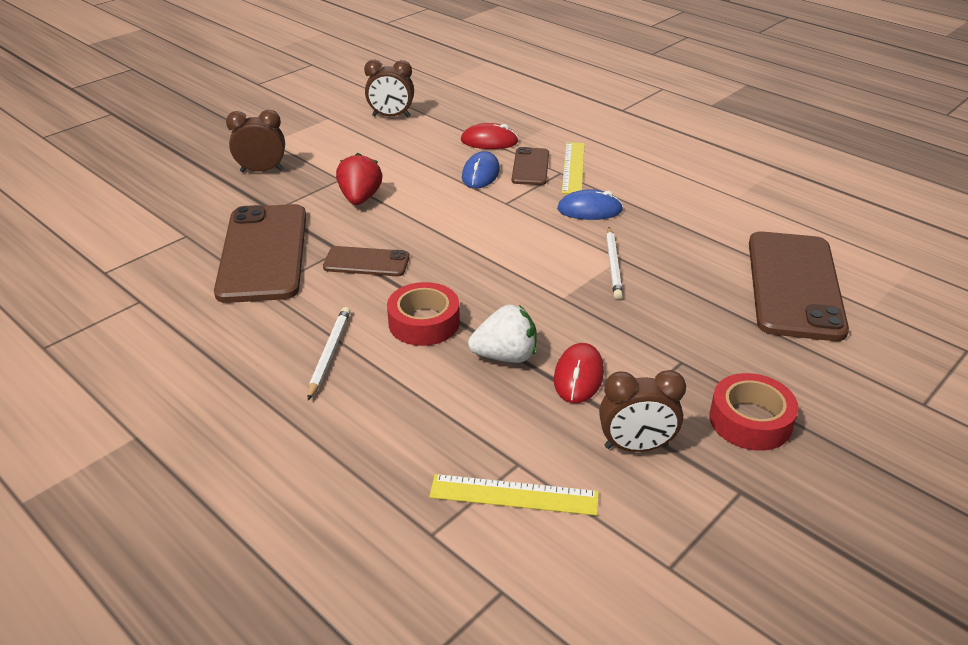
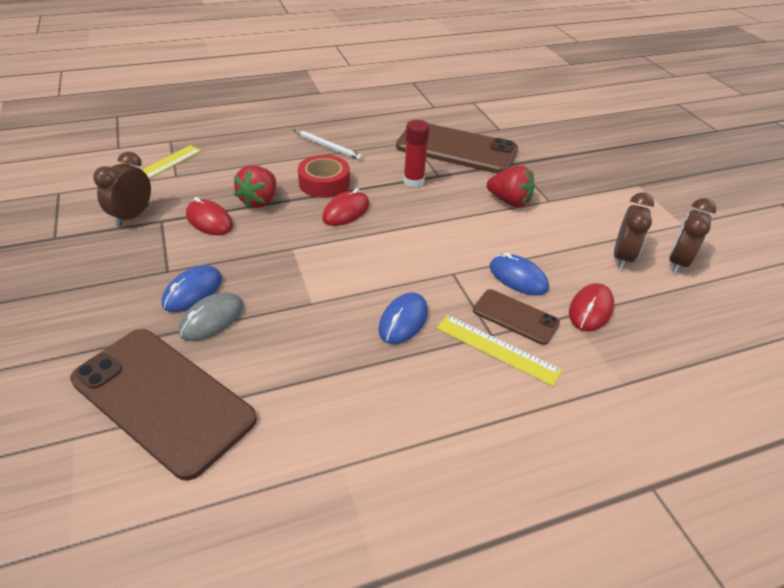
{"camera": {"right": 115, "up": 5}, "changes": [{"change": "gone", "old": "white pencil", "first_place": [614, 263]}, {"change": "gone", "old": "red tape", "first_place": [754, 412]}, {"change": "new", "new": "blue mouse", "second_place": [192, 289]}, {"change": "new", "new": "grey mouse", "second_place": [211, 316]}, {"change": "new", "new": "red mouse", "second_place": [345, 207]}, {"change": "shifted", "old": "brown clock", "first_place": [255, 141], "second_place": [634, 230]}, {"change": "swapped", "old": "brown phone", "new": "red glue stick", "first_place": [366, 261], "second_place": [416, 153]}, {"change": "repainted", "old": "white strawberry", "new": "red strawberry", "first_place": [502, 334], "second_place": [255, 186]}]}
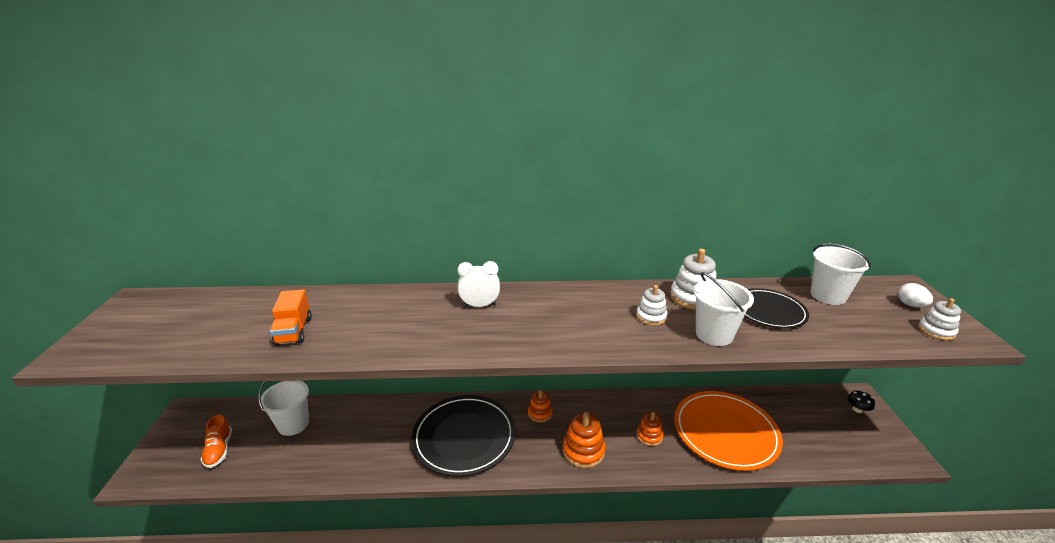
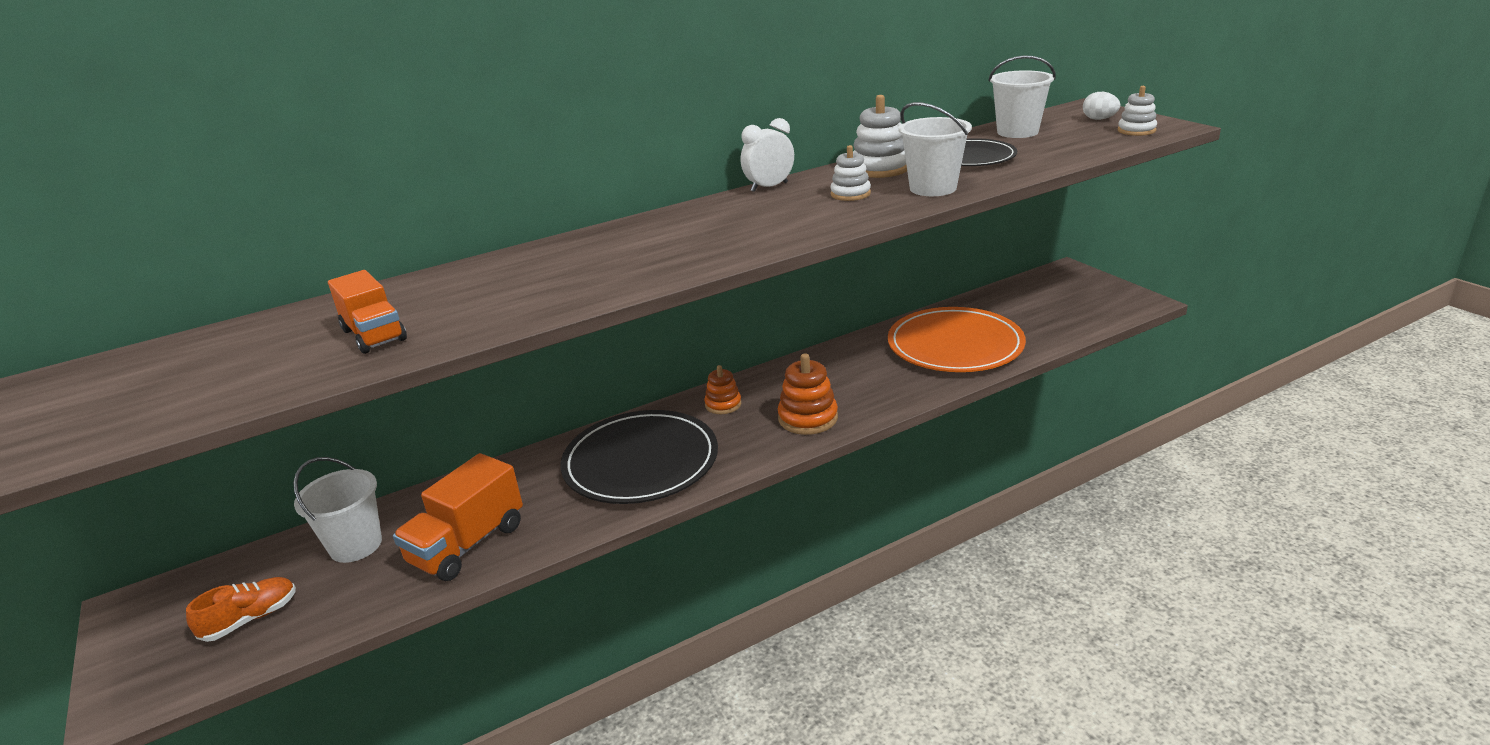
{"camera": {"right": -25, "up": 0}, "changes": [{"change": "gone", "old": "orange stacking toy", "first_place": [650, 429]}, {"change": "gone", "old": "black mushroom", "first_place": [861, 402]}, {"change": "new", "new": "orange truck", "second_place": [458, 517]}, {"change": "shifted", "old": "white clock", "first_place": [478, 284], "second_place": [767, 155]}, {"change": "rotated", "old": "orange shoe", "first_place": [216, 441], "second_place": [241, 609], "degrees": -90}]}
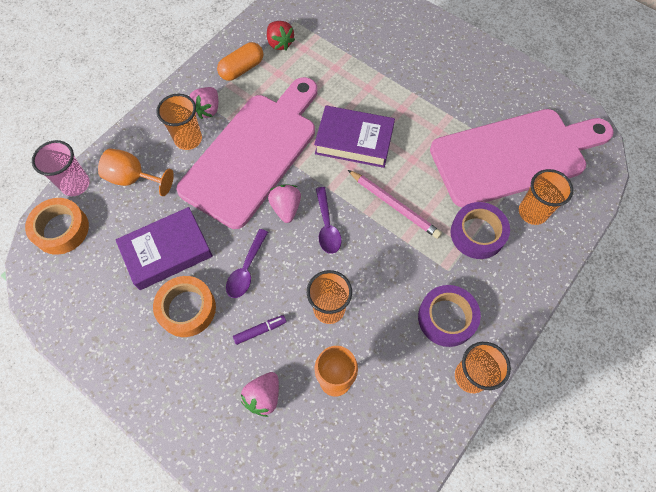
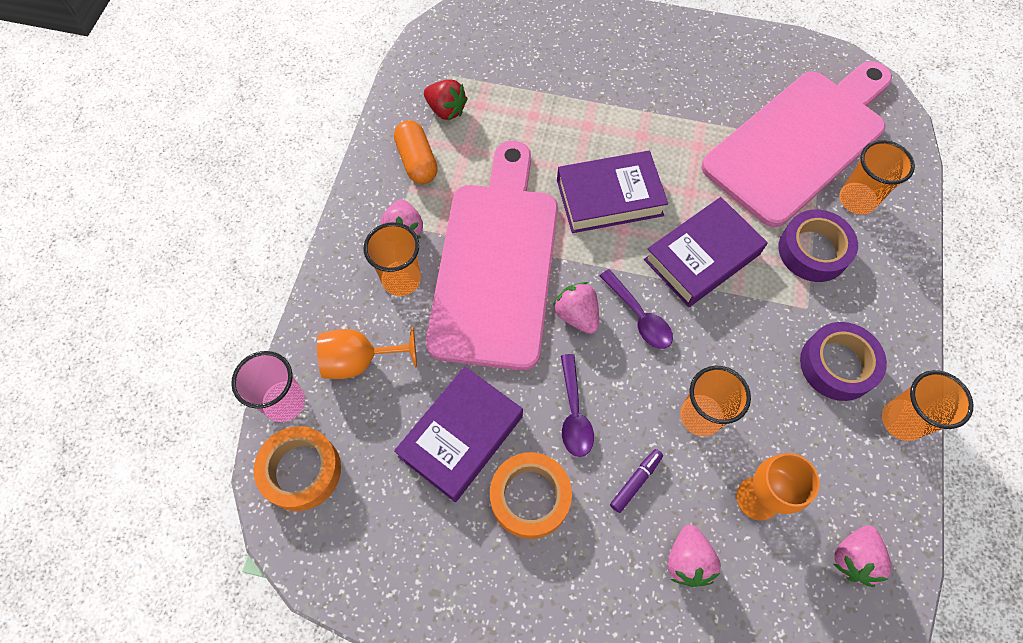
{"camera": {"right": -25, "up": 0}, "changes": [{"change": "new", "new": "pink strawberry", "second_place": [862, 556]}, {"change": "swapped", "old": "pink pencil", "new": "purple book", "first_place": [395, 204], "second_place": [706, 252]}, {"change": "rotated", "old": "orange capsule", "first_place": [240, 61], "second_place": [416, 152], "degrees": -45}]}
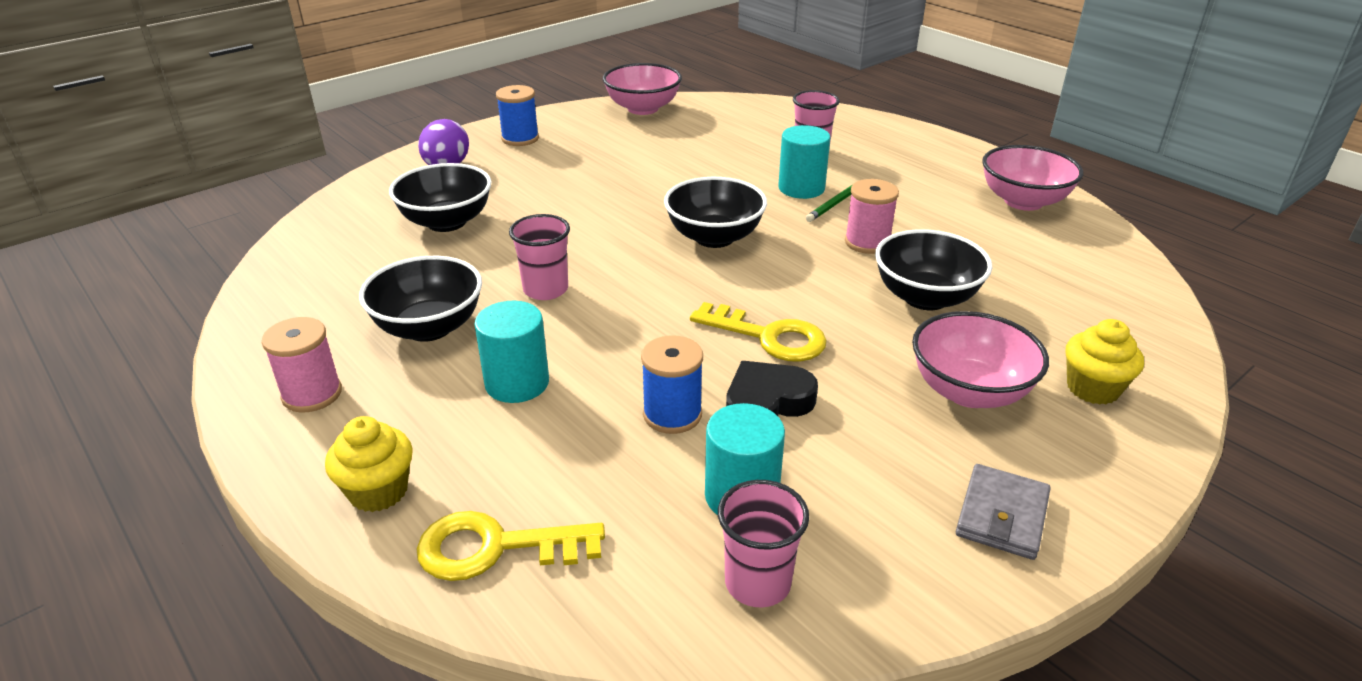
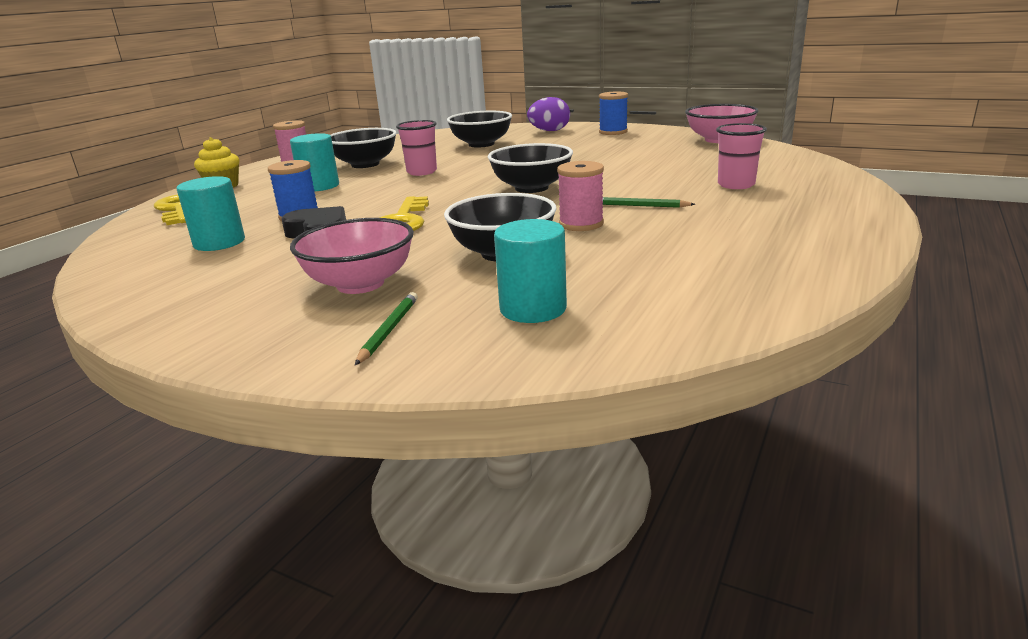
{"camera": {"right": 70, "up": -10}, "changes": [{"change": "gone", "old": "pink cup", "first_place": [763, 543]}, {"change": "gone", "old": "grey wallet", "first_place": [1003, 512]}, {"change": "gone", "old": "pink bowl", "first_place": [1032, 178]}, {"change": "shifted", "old": "turquoise cylinder", "first_place": [804, 162], "second_place": [530, 271]}, {"change": "swapped", "old": "yellow cupcake", "new": "green pencil", "first_place": [1105, 362], "second_place": [386, 328]}]}
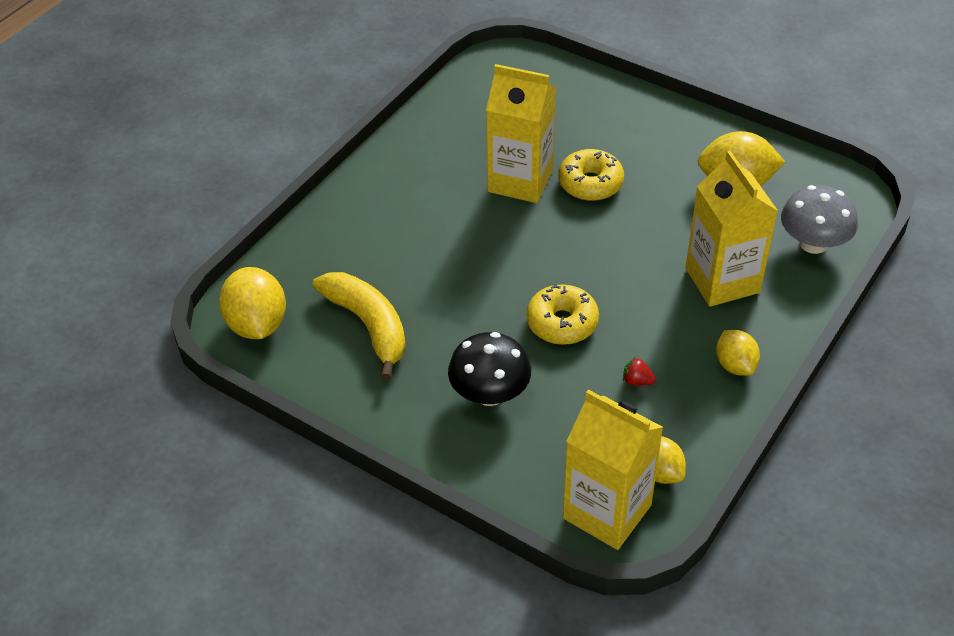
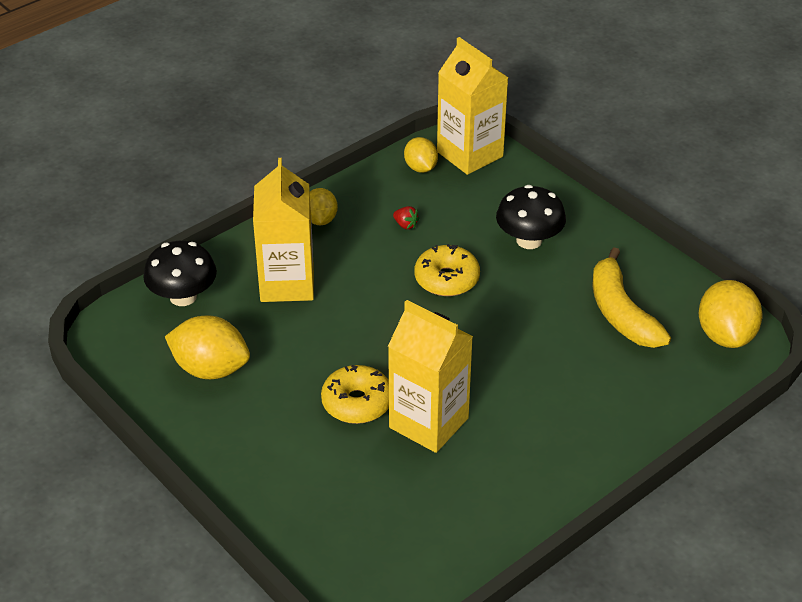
{"camera": {"right": -165, "up": -5}, "changes": [{"change": "repainted", "old": "grey mushroom", "new": "black mushroom", "first_place": [819, 219], "second_place": [180, 273]}]}
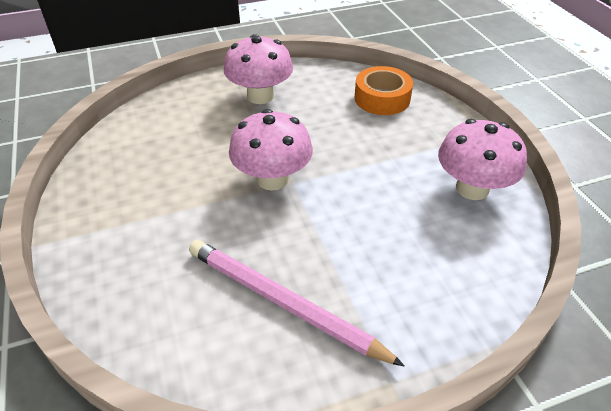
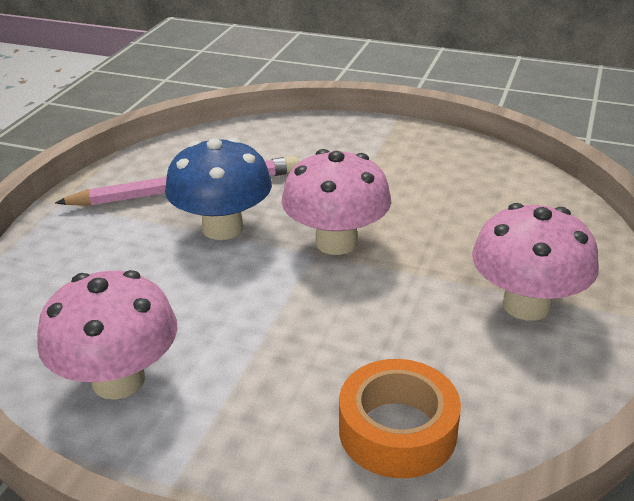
{"camera": {"right": 130, "up": -10}, "changes": [{"change": "new", "new": "blue mushroom", "second_place": [218, 188]}]}
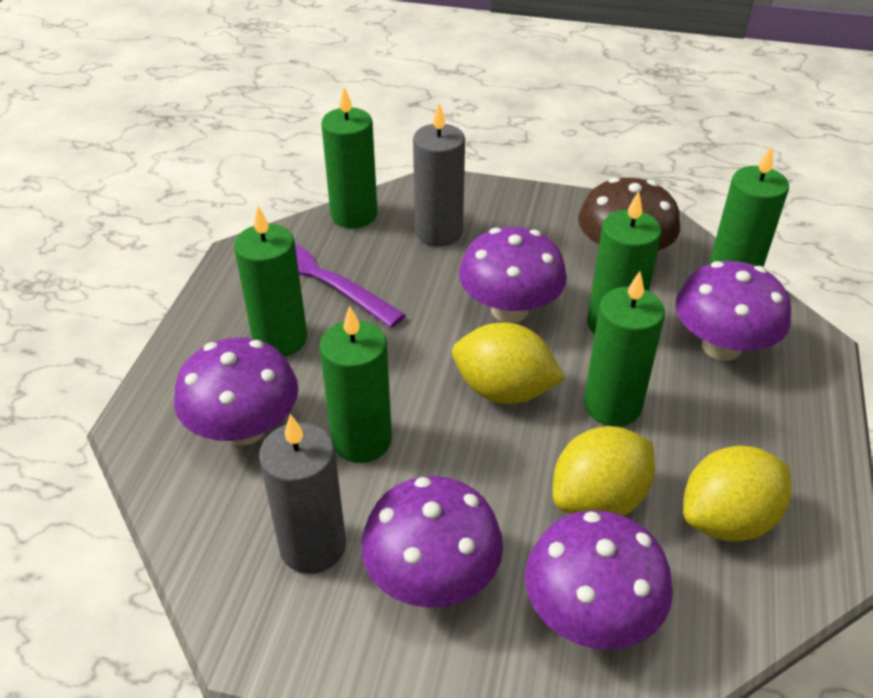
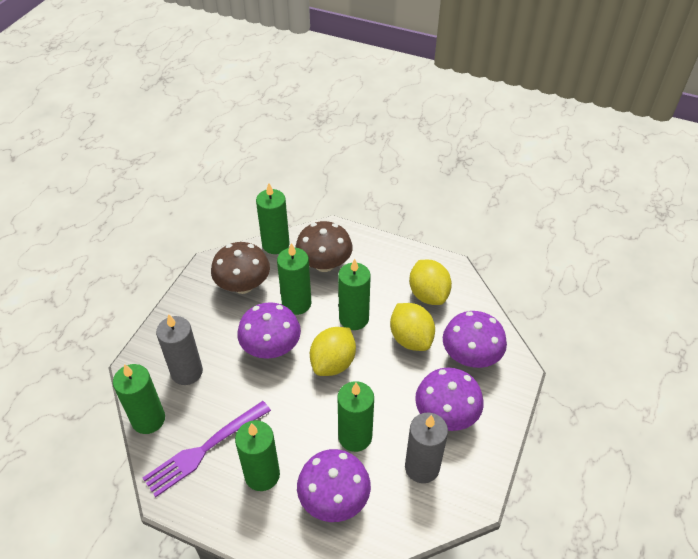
{"camera": {"right": -80, "up": 5}, "changes": [{"change": "repainted", "old": "purple mushroom", "new": "brown mushroom", "first_place": [733, 311], "second_place": [324, 246]}]}
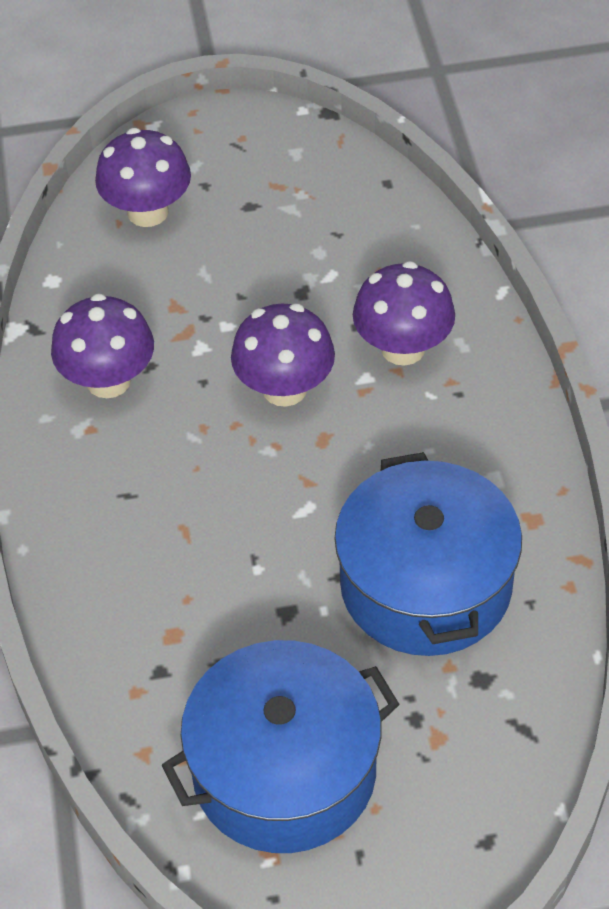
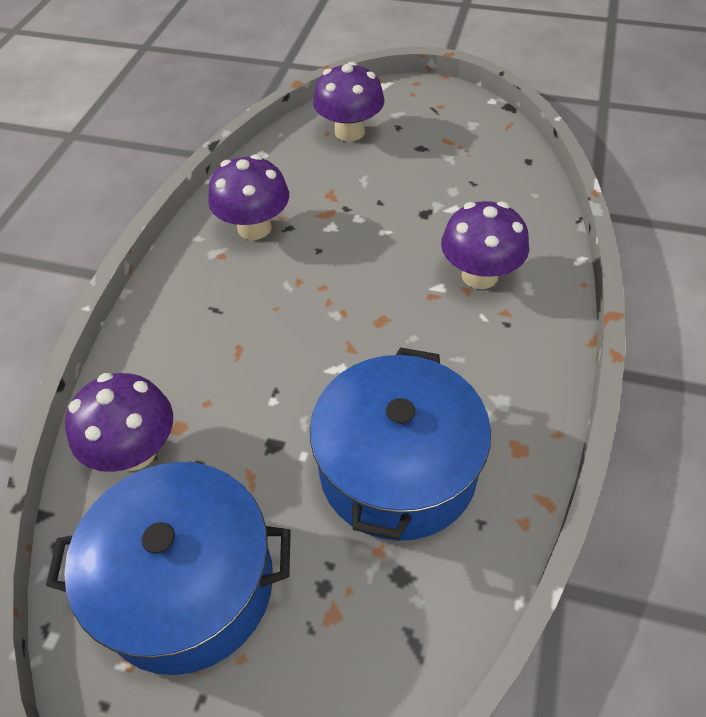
{"camera": {"right": 25, "up": 0}, "changes": [{"change": "shifted", "old": "purple mushroom", "first_place": [283, 355], "second_place": [119, 422]}]}
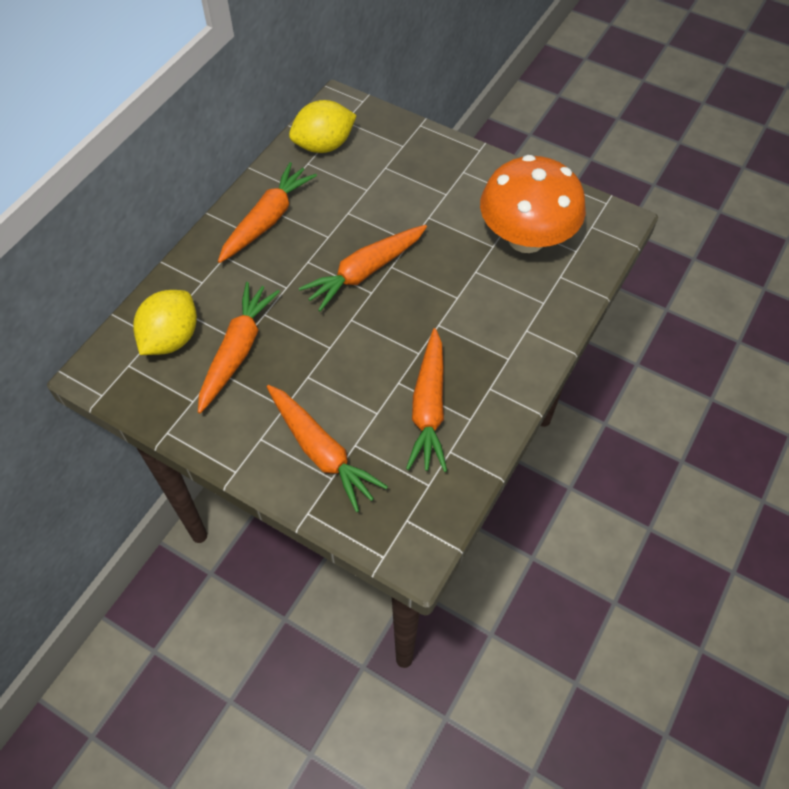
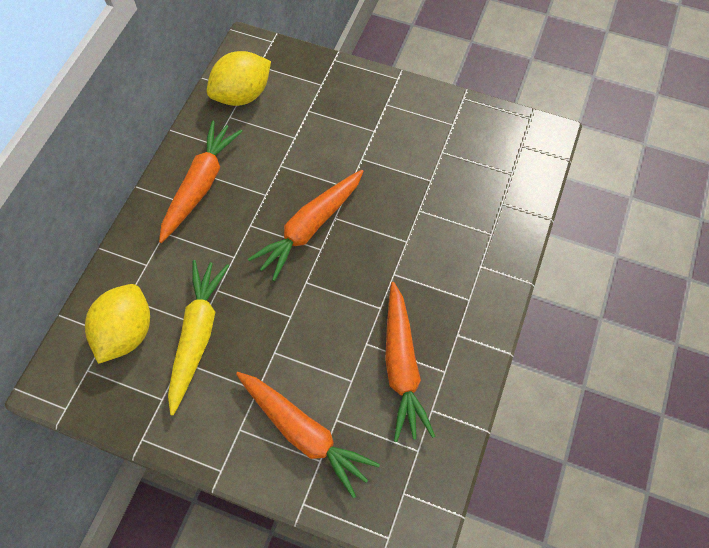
{"camera": {"right": -10, "up": 5}, "changes": [{"change": "gone", "old": "orange mushroom", "first_place": [533, 204]}, {"change": "repainted", "old": "orange carrot", "new": "yellow carrot", "first_place": [239, 347], "second_place": [198, 338]}]}
